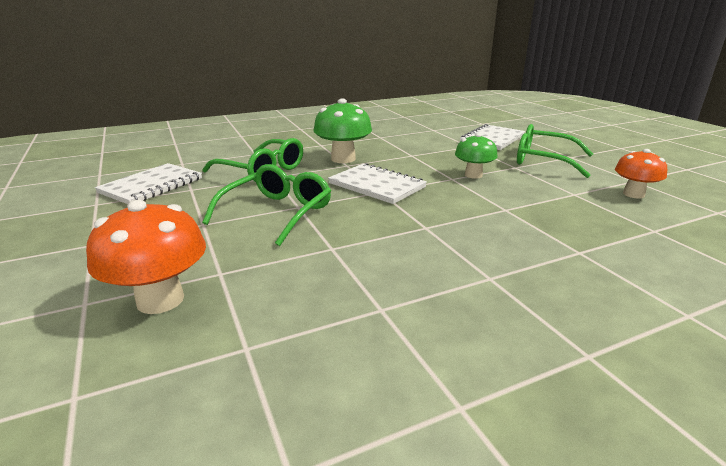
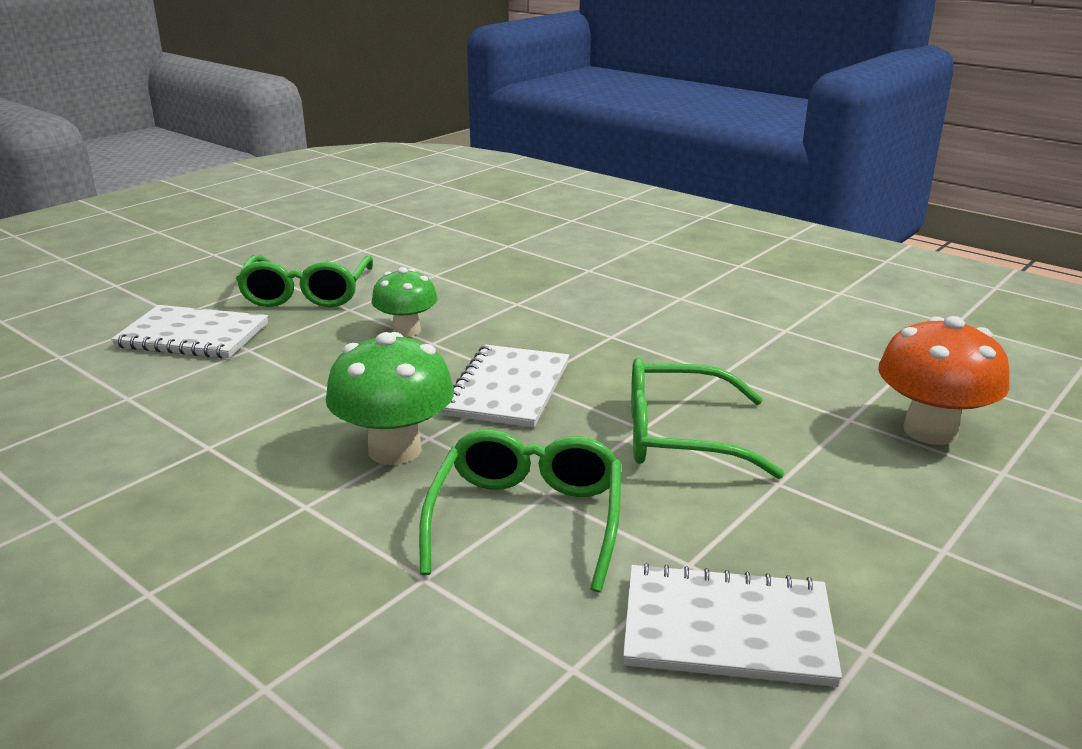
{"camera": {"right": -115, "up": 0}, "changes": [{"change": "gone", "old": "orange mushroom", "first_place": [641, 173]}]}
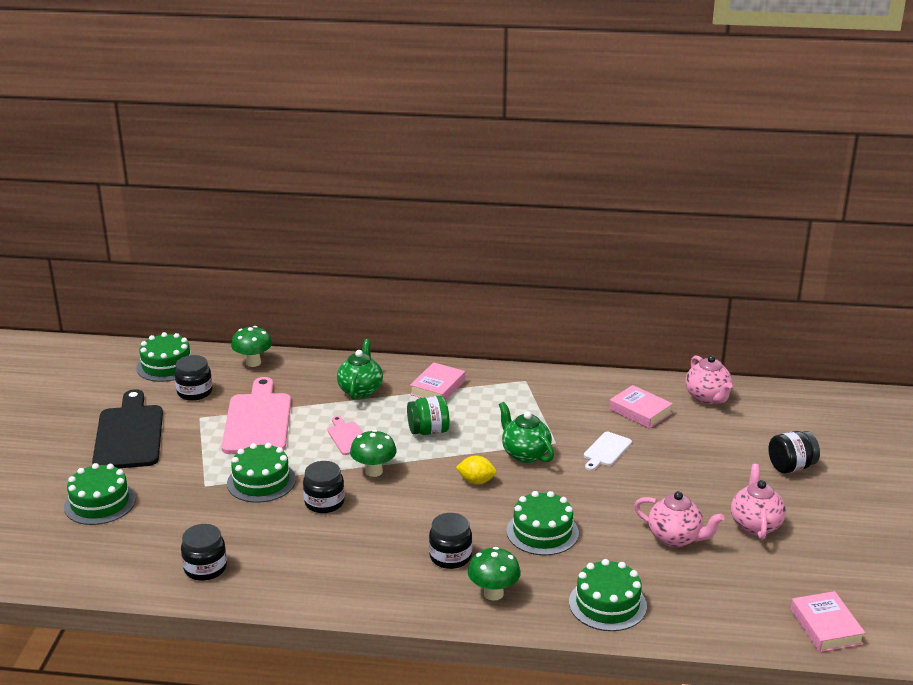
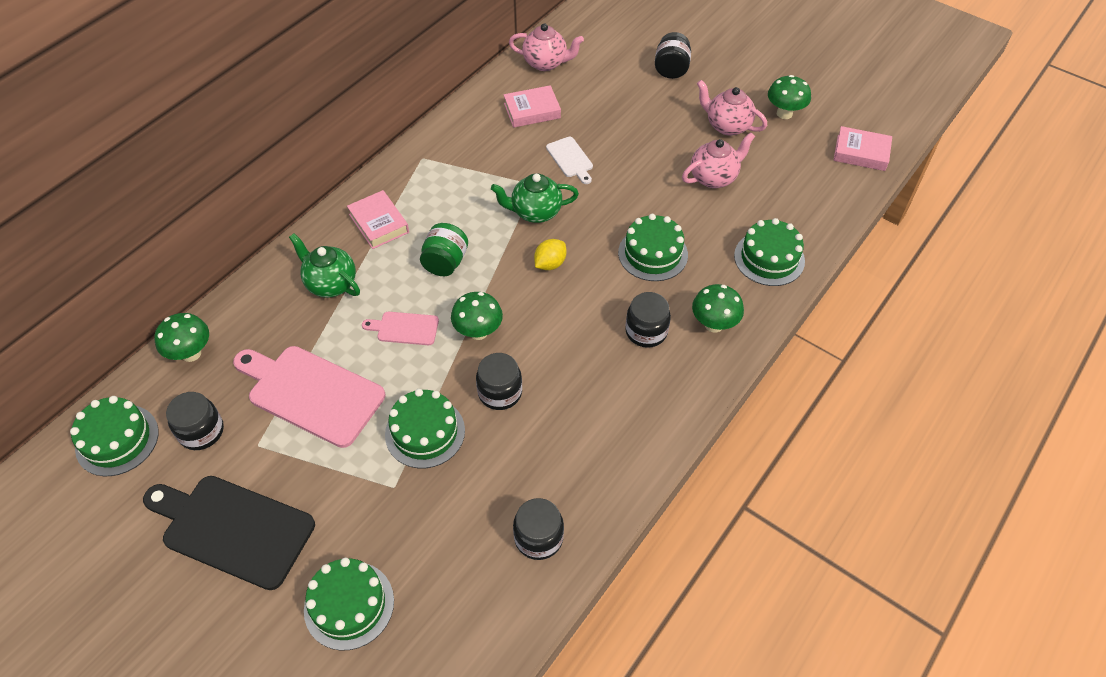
{"camera": {"right": -60, "up": 25}, "changes": [{"change": "new", "new": "green mushroom", "second_place": [789, 97]}]}
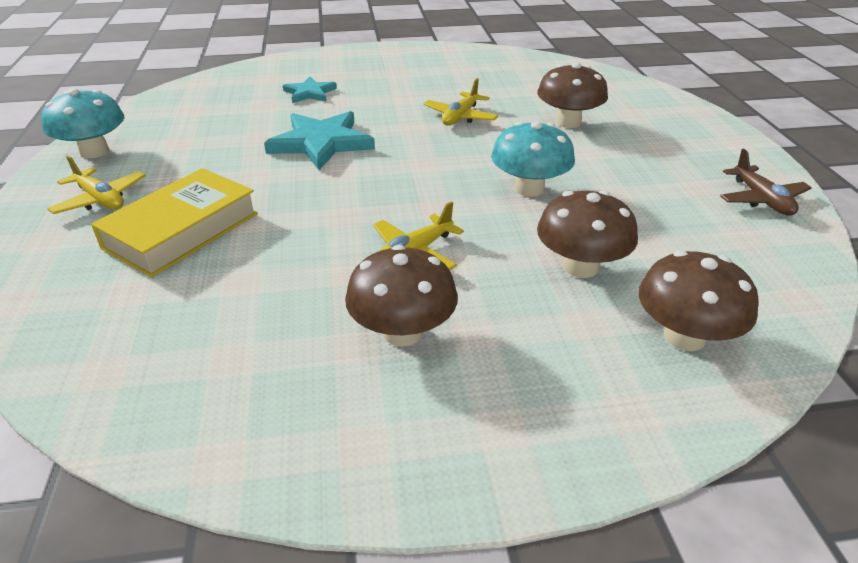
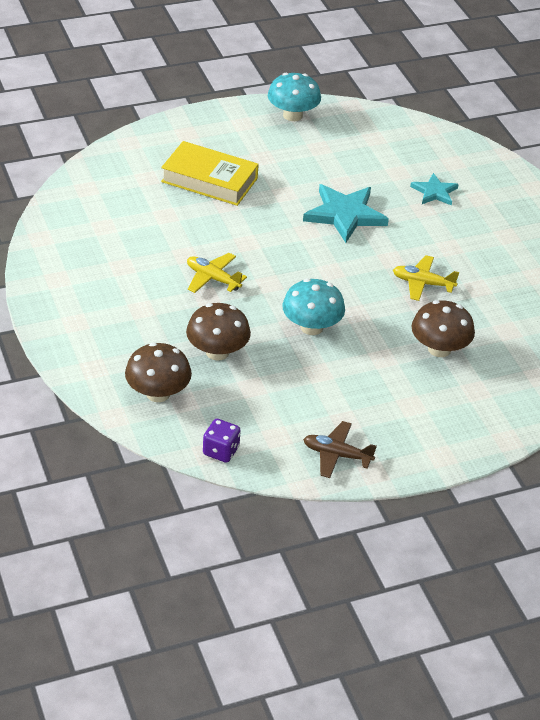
{"camera": {"right": 75, "up": 5}, "changes": [{"change": "gone", "old": "yellow plane", "first_place": [96, 184]}, {"change": "gone", "old": "brown mushroom", "first_place": [401, 295]}, {"change": "new", "new": "purple dice", "second_place": [222, 441]}, {"change": "rotated", "old": "brown plane", "first_place": [765, 182], "second_place": [340, 449], "degrees": 45}]}
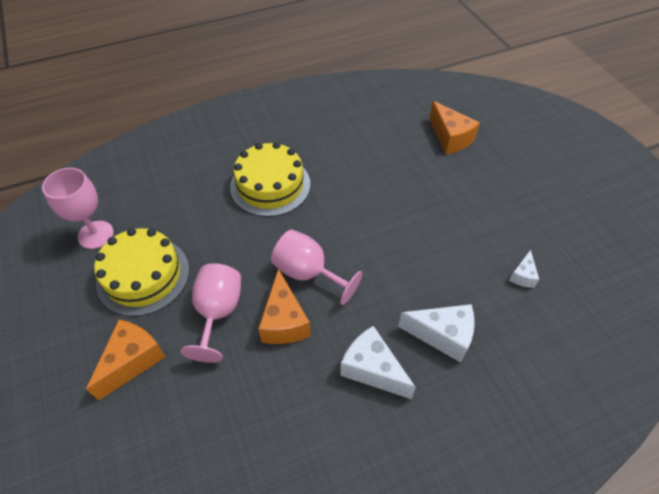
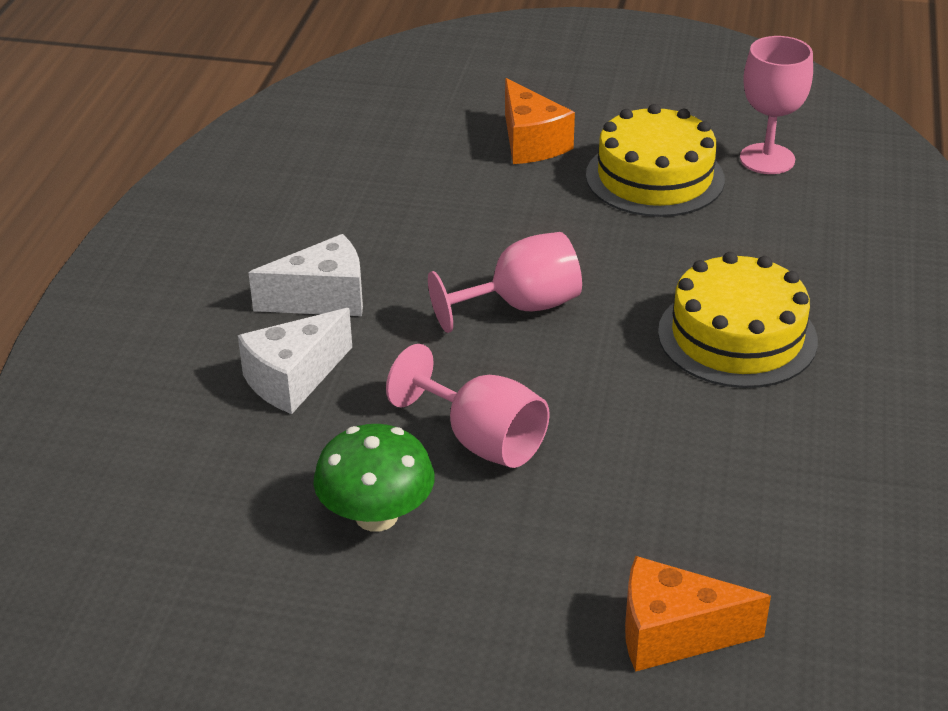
{"camera": {"right": 125, "up": -15}, "changes": [{"change": "gone", "old": "orange cheese", "first_place": [284, 306]}, {"change": "gone", "old": "white cheese", "first_place": [524, 269]}, {"change": "new", "new": "green mushroom", "second_place": [374, 478]}, {"change": "shifted", "old": "pink goblet", "first_place": [210, 313], "second_place": [468, 406]}]}
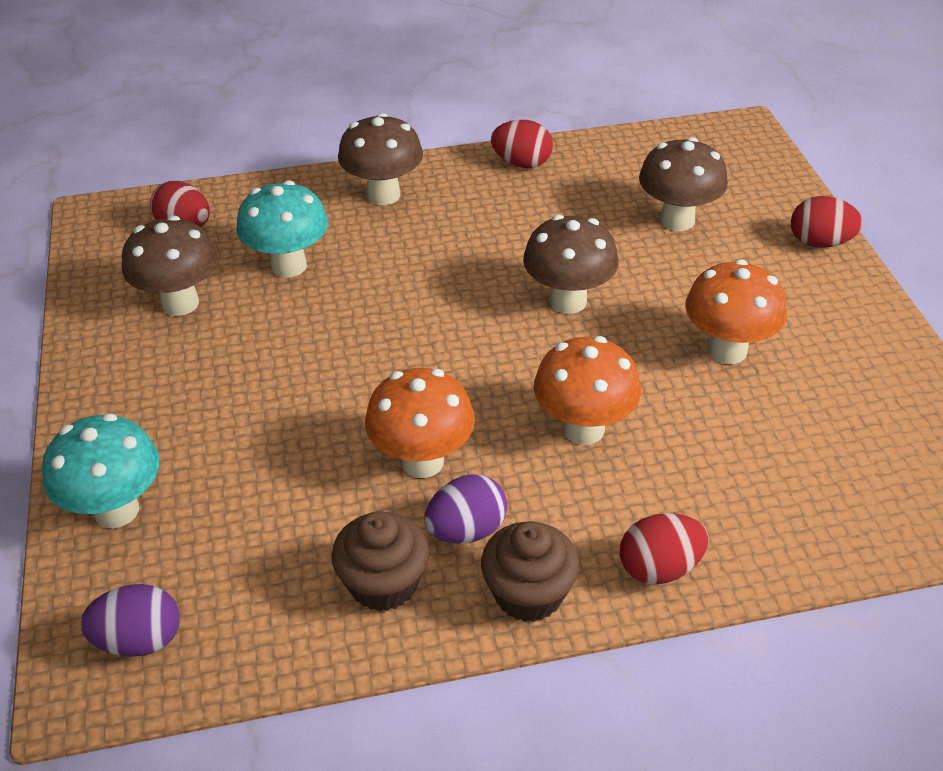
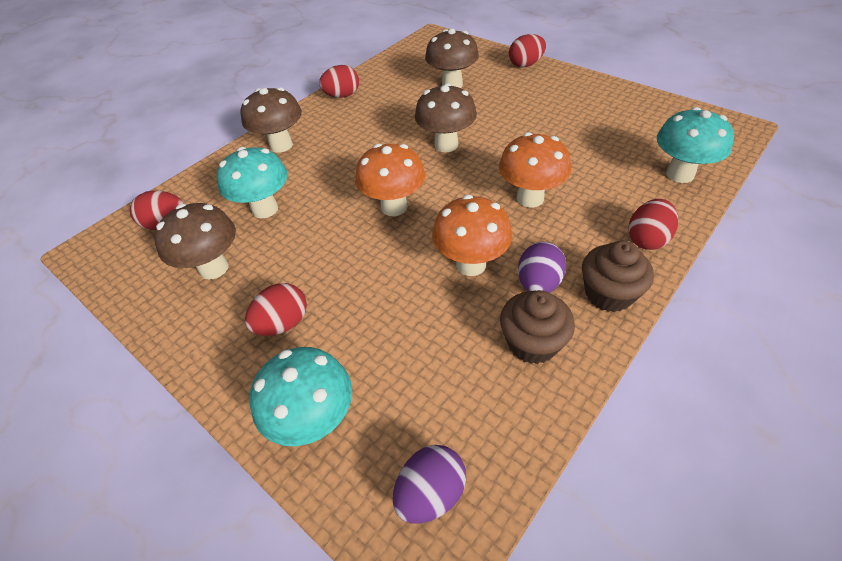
{"camera": {"right": -35, "up": 5}, "changes": [{"change": "new", "new": "red egg", "second_place": [276, 309]}, {"change": "new", "new": "turquoise mushroom", "second_place": [695, 145]}, {"change": "shifted", "old": "orange mushroom", "first_place": [736, 312], "second_place": [390, 179]}]}
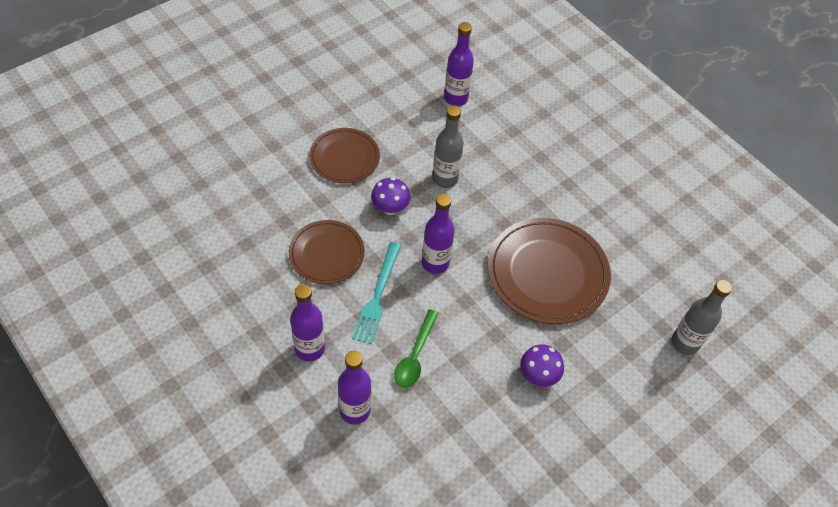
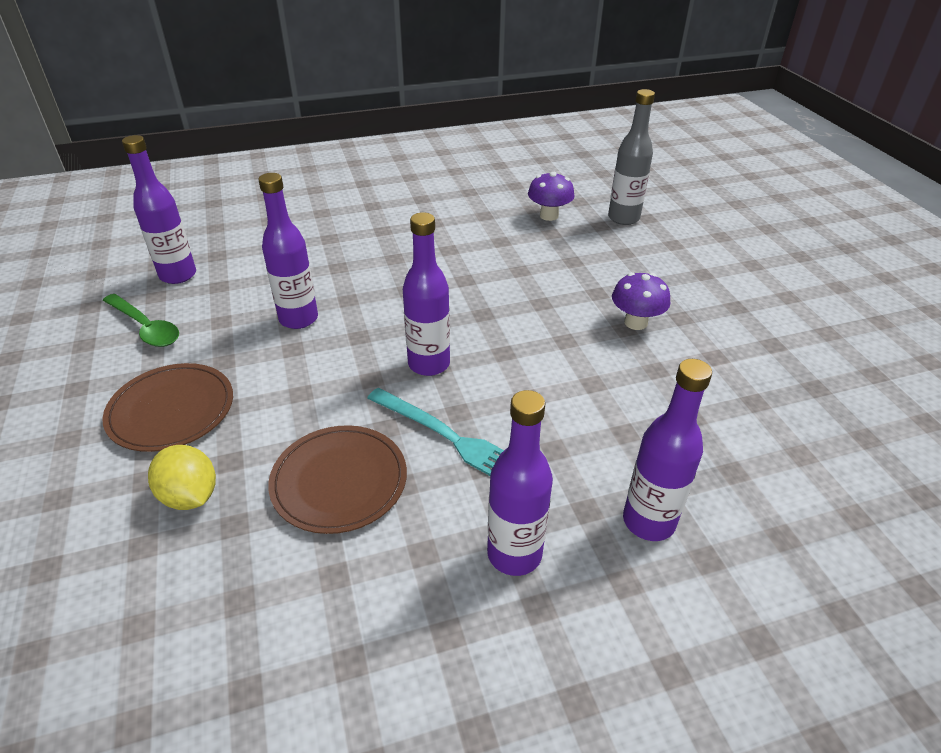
{"camera": {"right": -65, "up": -15}, "changes": [{"change": "gone", "old": "brown plate", "first_place": [549, 271]}, {"change": "new", "new": "yellow lemon", "second_place": [182, 477]}, {"change": "shifted", "old": "purple mushroom", "first_place": [390, 196], "second_place": [551, 196]}, {"change": "shifted", "old": "green spoon", "first_place": [416, 348], "second_place": [141, 320]}, {"change": "repainted", "old": "grey bottle", "new": "purple bottle", "first_place": [448, 146], "second_place": [288, 251]}]}
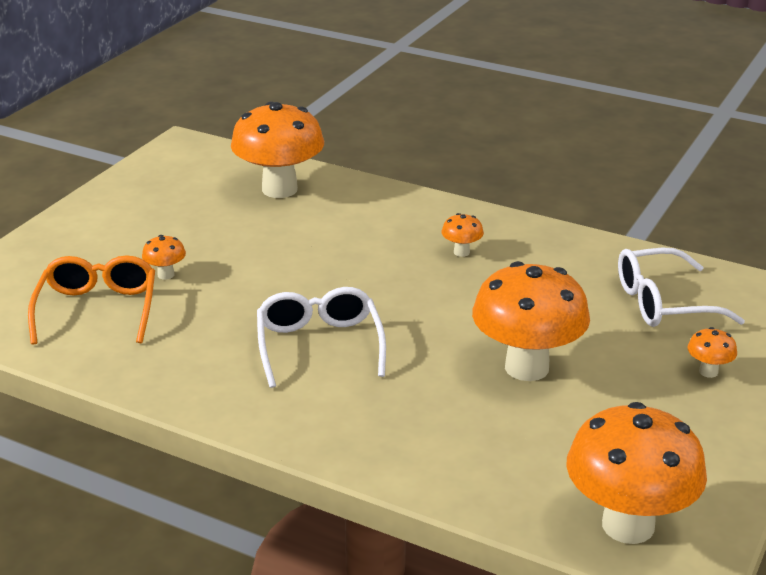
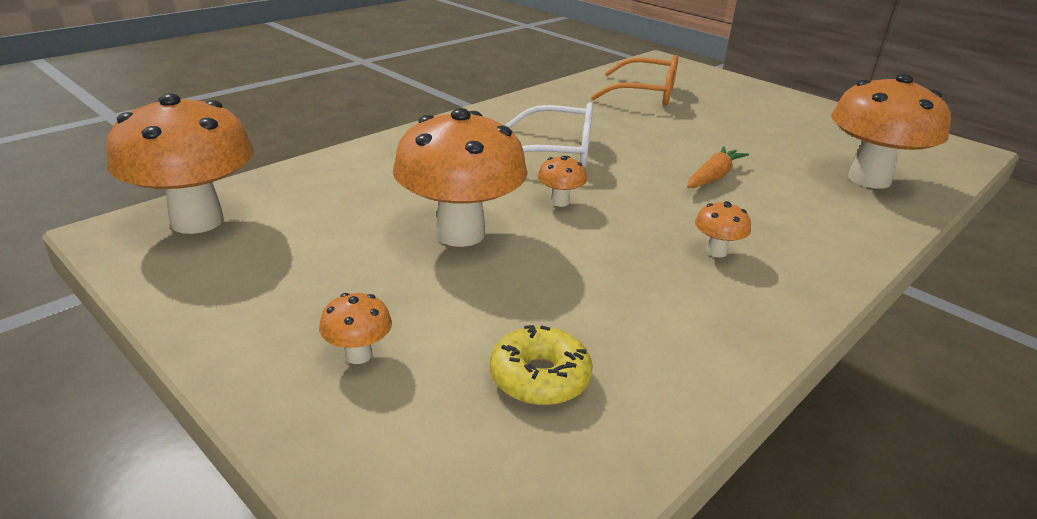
{"camera": {"right": 105, "up": 0}, "changes": [{"change": "new", "new": "orange carrot", "second_place": [718, 167]}, {"change": "shifted", "old": "orange mushroom", "first_place": [164, 257], "second_place": [562, 181]}, {"change": "swapped", "old": "white glasses", "new": "yellow donut", "first_place": [681, 287], "second_place": [541, 365]}]}
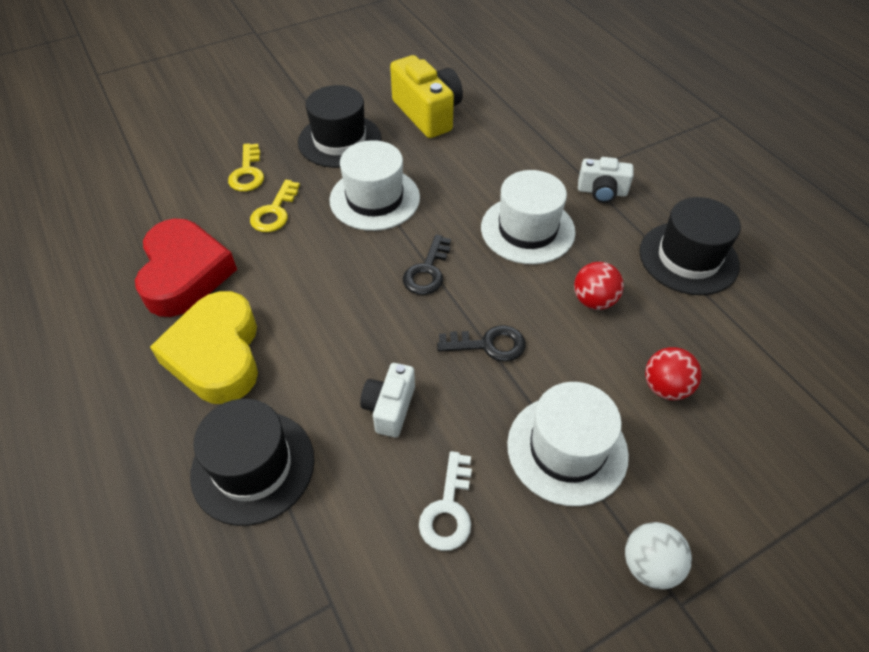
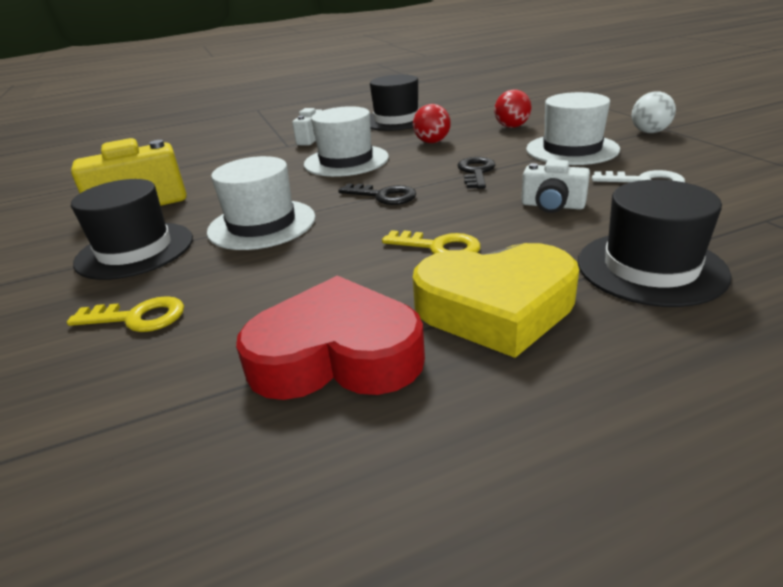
{"camera": {"right": -80, "up": -20}, "changes": [{"change": "shifted", "old": "yellow key", "first_place": [275, 206], "second_place": [431, 242]}]}
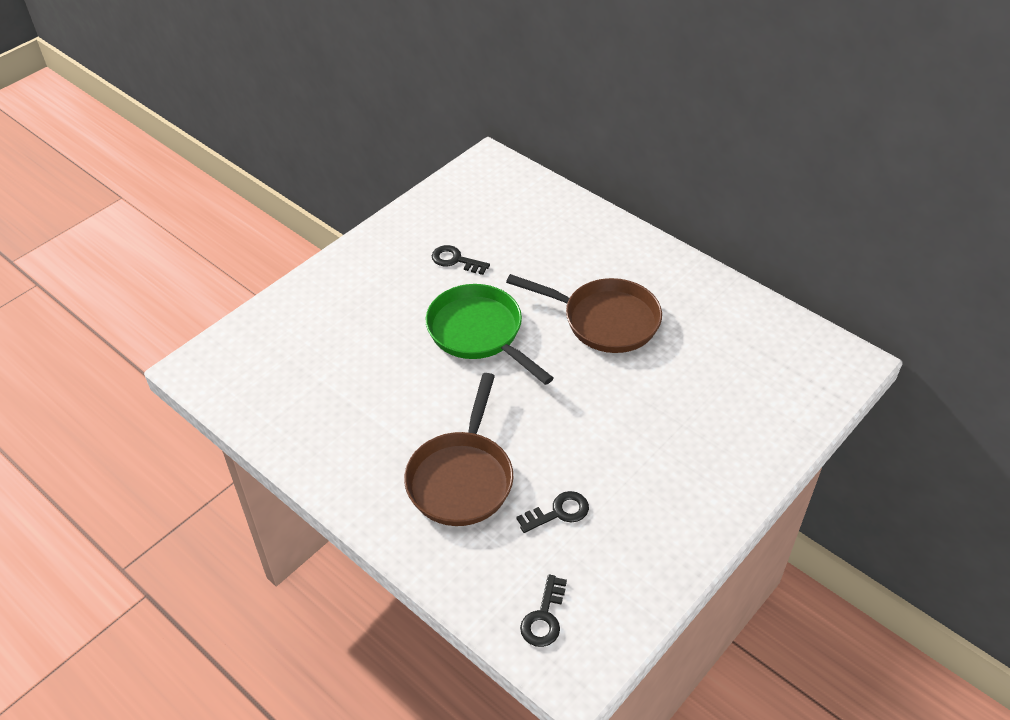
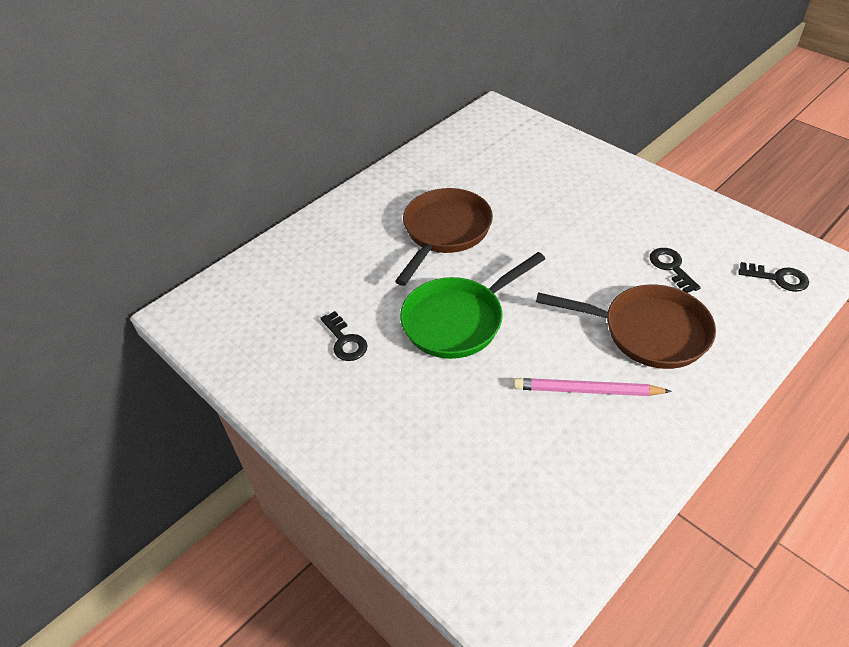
{"camera": {"right": -85, "up": 0}, "changes": [{"change": "new", "new": "pink pencil", "second_place": [592, 387]}, {"change": "rotated", "old": "black key", "first_place": [461, 260], "second_place": [344, 336], "degrees": -60}]}
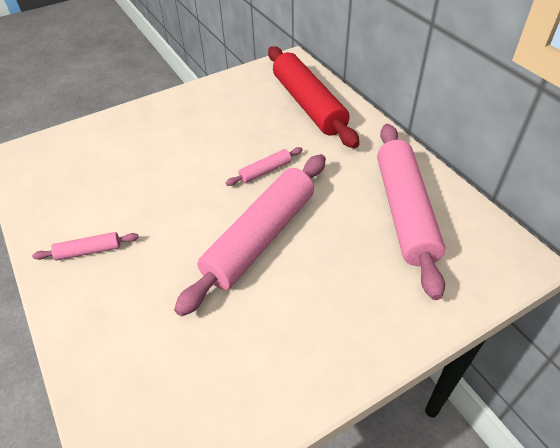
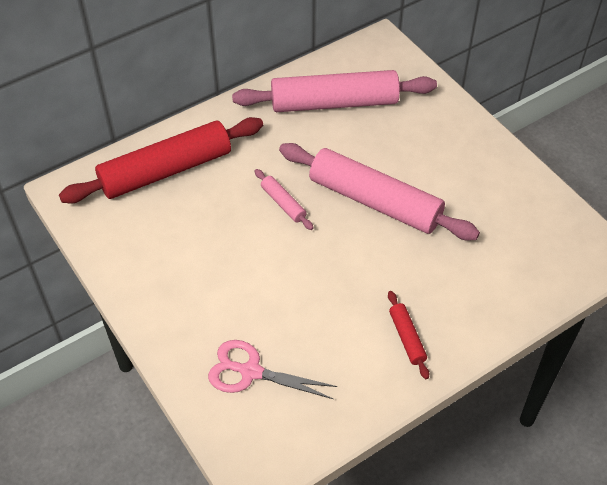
{"camera": {"right": -95, "up": 5}, "changes": [{"change": "new", "new": "pink scissors", "second_place": [272, 369]}, {"change": "repainted", "old": "pink rolling pin", "new": "red rolling pin", "first_place": [85, 246], "second_place": [408, 335]}]}
